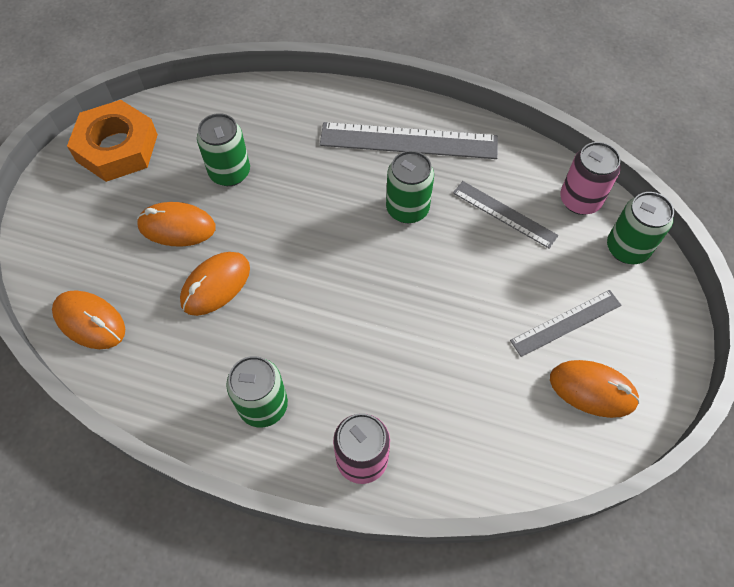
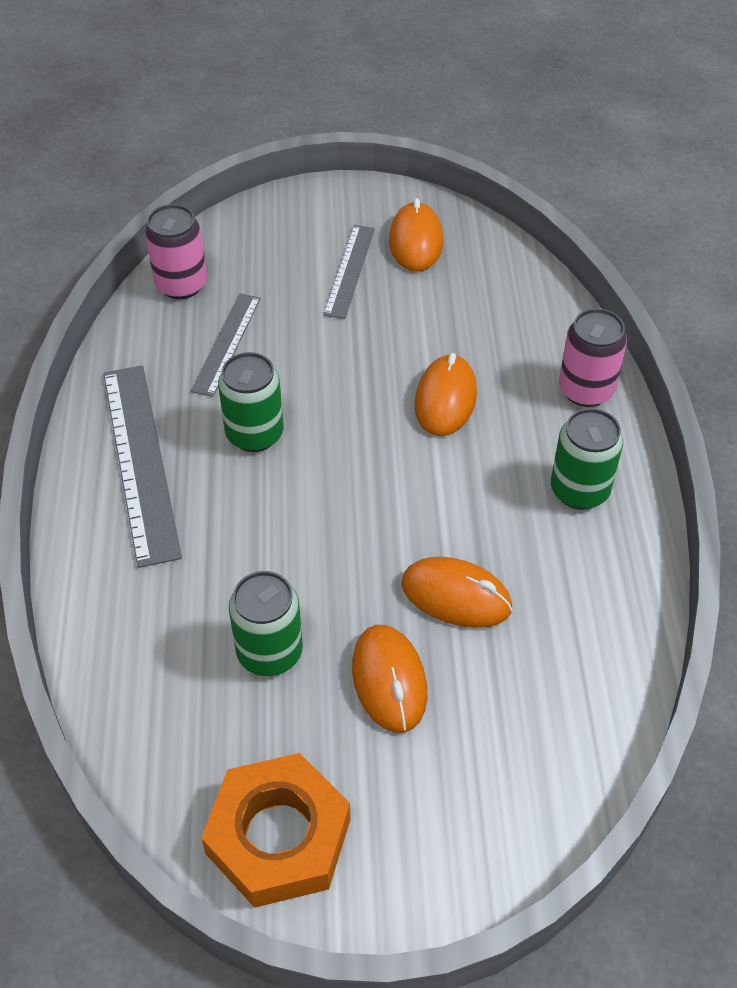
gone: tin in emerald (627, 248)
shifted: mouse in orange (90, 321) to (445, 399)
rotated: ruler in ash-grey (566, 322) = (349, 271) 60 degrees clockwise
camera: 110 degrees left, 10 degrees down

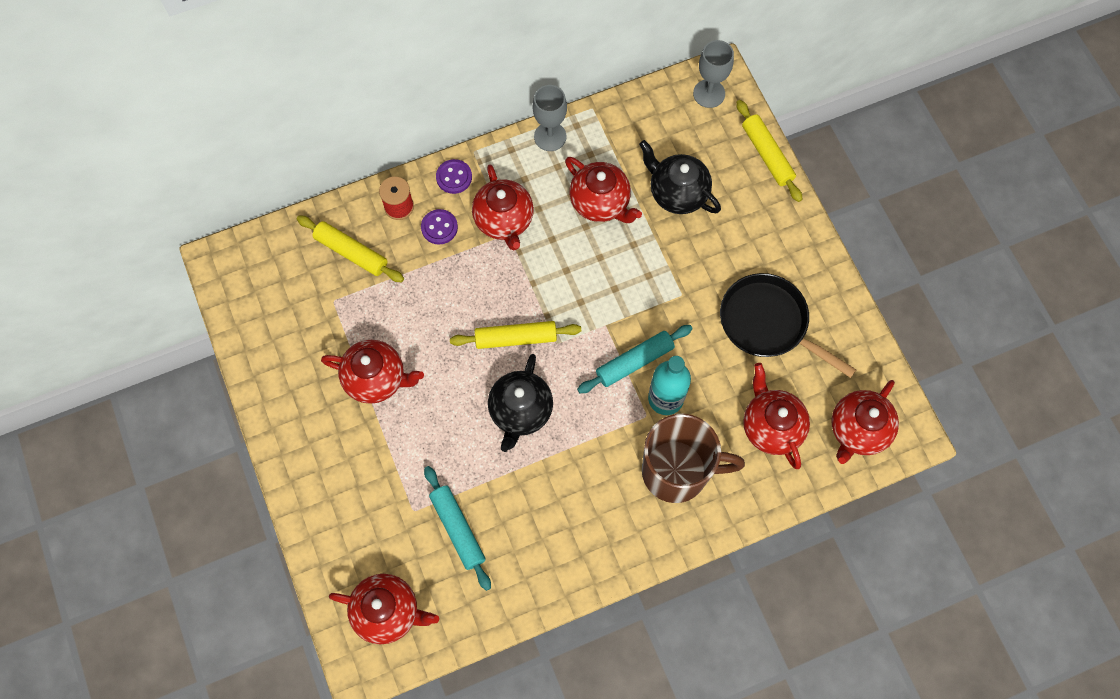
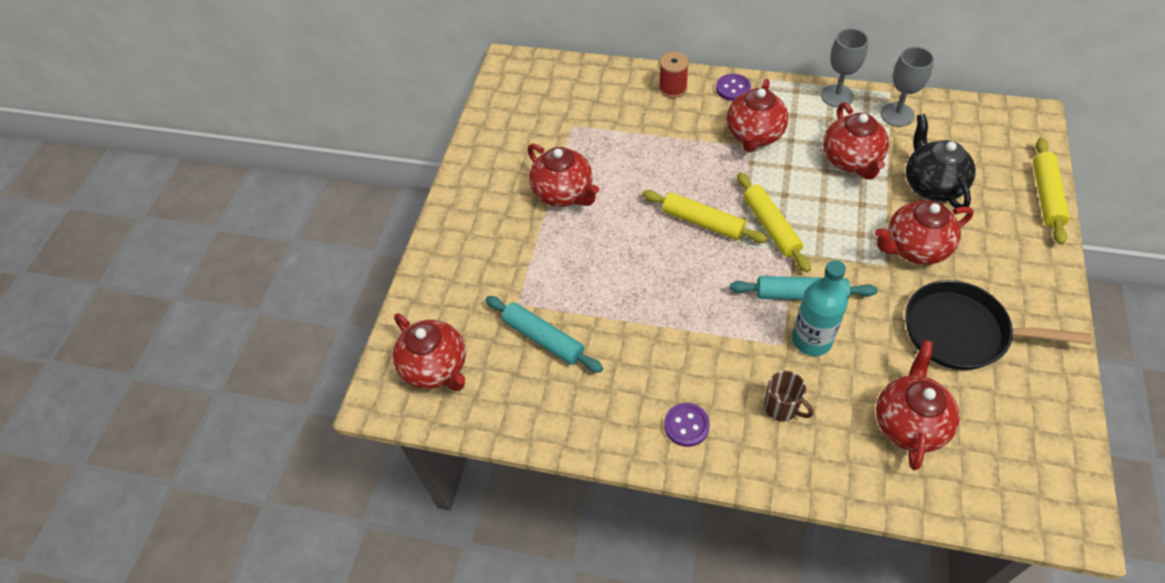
gone: china teapot in black (520, 411)
shifted: dough roller in yellow (351, 252) to (770, 227); shirt button in royal purple (439, 227) to (686, 425); chalice in ash-grey (709, 93) to (897, 114); china teapot in crimson (858, 430) to (914, 248)
rotated: dough roller in teal (458, 529) = (543, 338) 60 degrees counterclockwise; skillet in black (768, 323) = (962, 332) 60 degrees counterclockwise
scaled: coffee mug in dark brown (677, 471) = (782, 408) x0.44
camera: 40 degrees right, 15 degrees down

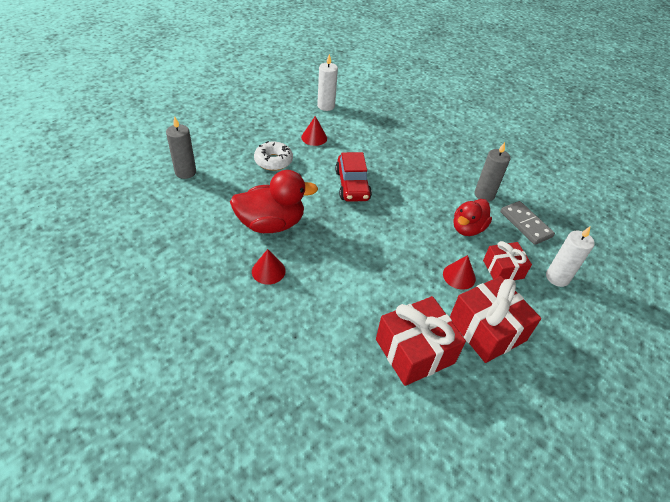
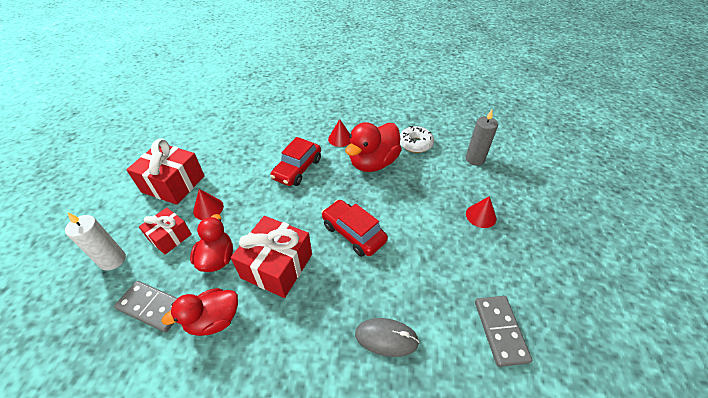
new: automobile in crimson (297, 169); mouse in ash-grey (386, 338)
shifted: doughnut in pure white (273, 161) to (415, 144); solid cone in crimson (314, 137) to (481, 216); gift in crimson (414, 351) to (277, 266)
swapped: wax candle in pure white (326, 106) to domino in ash-grey (500, 331); wax candle in ash-grey (484, 194) to rubber duck in crimson (214, 320)
camera: 145 degrees right, 0 degrees up

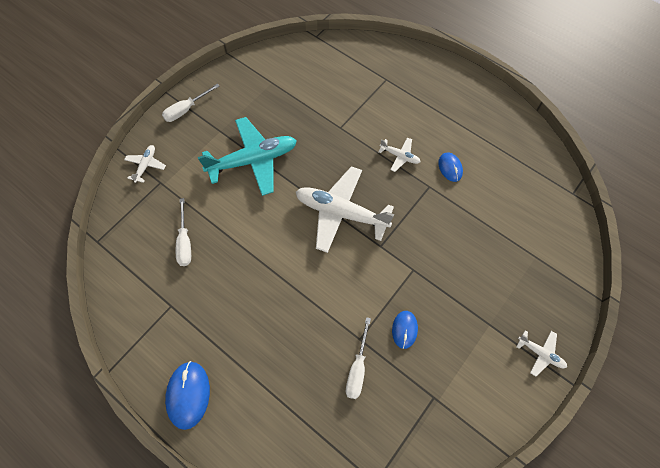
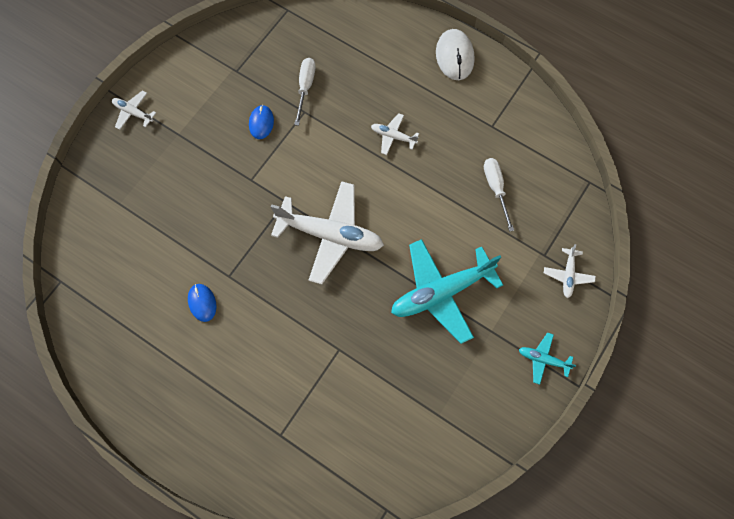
shifted: aeroplane in pure white (399, 156) to (393, 136)
swapped: screwdriver in pure white (186, 110) to aeroplane in teal (543, 359)
repainted: mouse in cobalt (188, 395) to mouse in pure white (454, 56)
camera: 175 degrees right, 5 degrees up

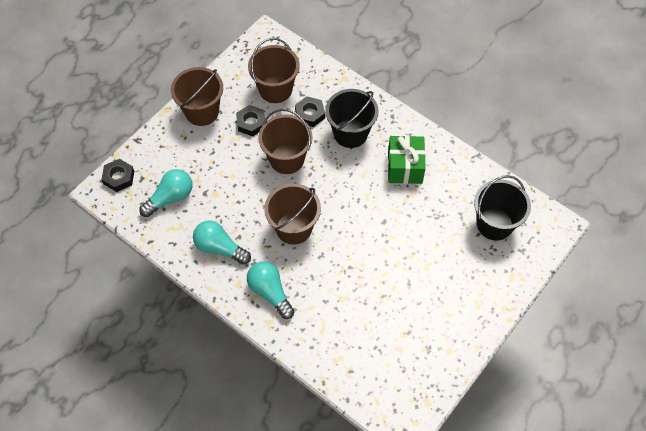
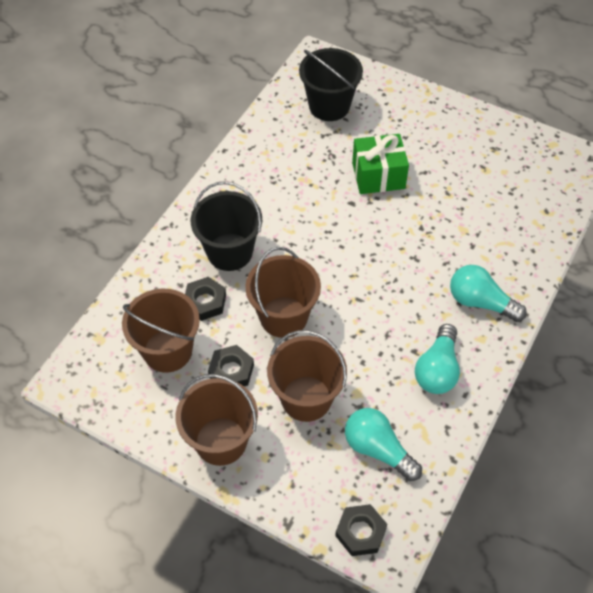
shifted: pail in dark brown (294, 228) to (306, 398); gift in emerald (405, 167) to (378, 176)
rotated: bulb in teal (270, 292) = (480, 302) 75 degrees clockwise
camera: 100 degrees left, 5 degrees down

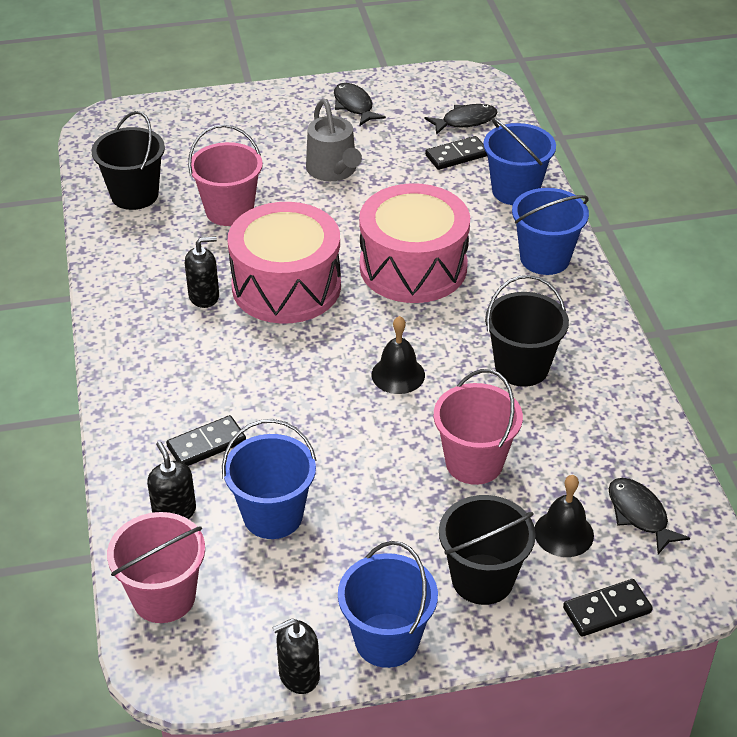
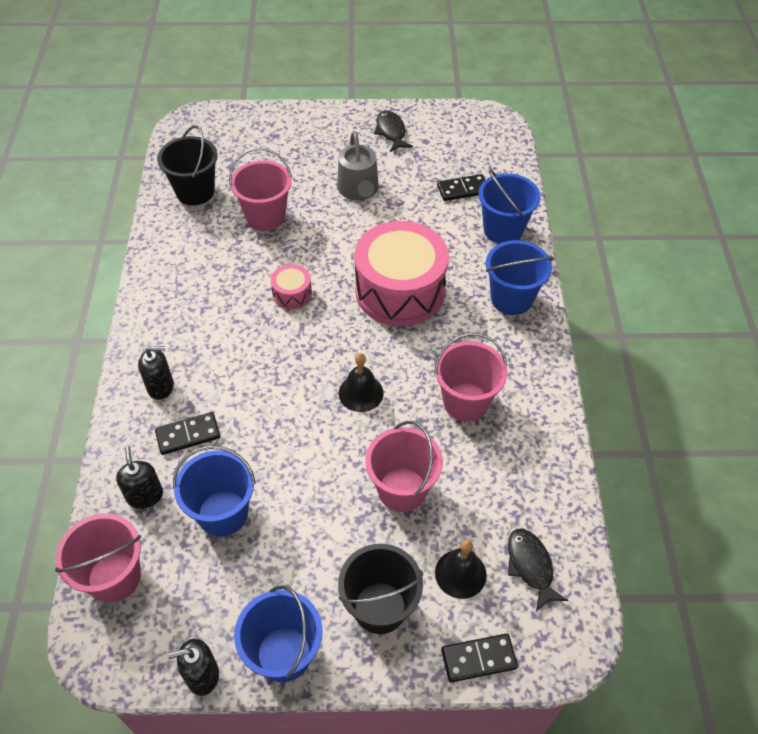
gone: fish figure in black (465, 121)
shifted: pump bottle in black (204, 296) to (160, 386)
repainted: pail in black (521, 367) to pail in rosy (466, 402)
scaled: drum in rosy (286, 286) = (292, 294) x0.43
camera: 10 degrees right, 10 degrees up

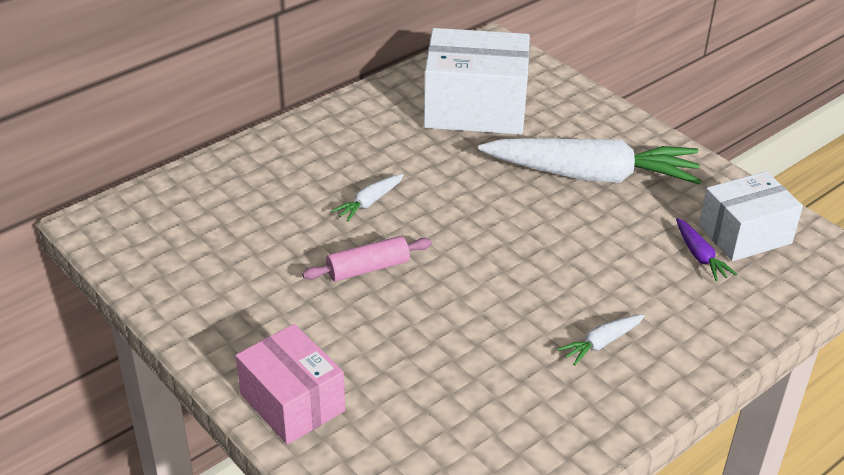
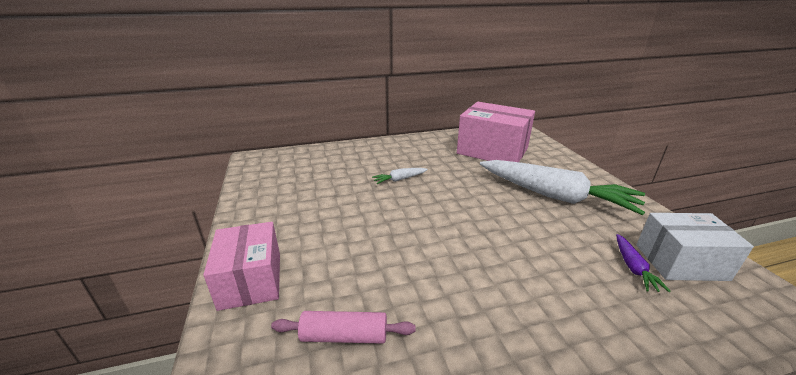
gone: toy carrot in pure white (601, 343)
shifted: dough roller in rosy (368, 268) to (344, 336)
repainted: parcel in pure white (475, 108) to parcel in rosy (492, 151)
camera: 25 degrees right, 10 degrees down

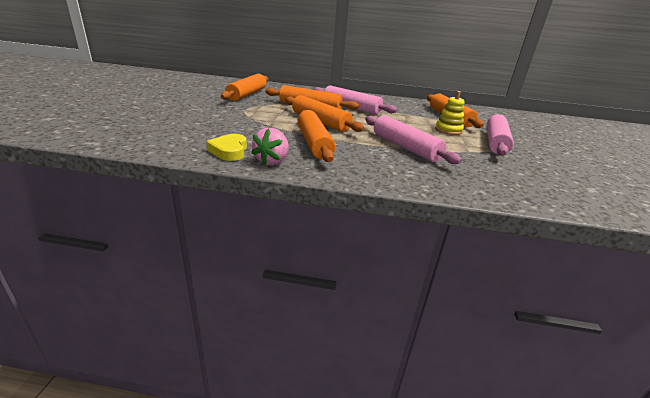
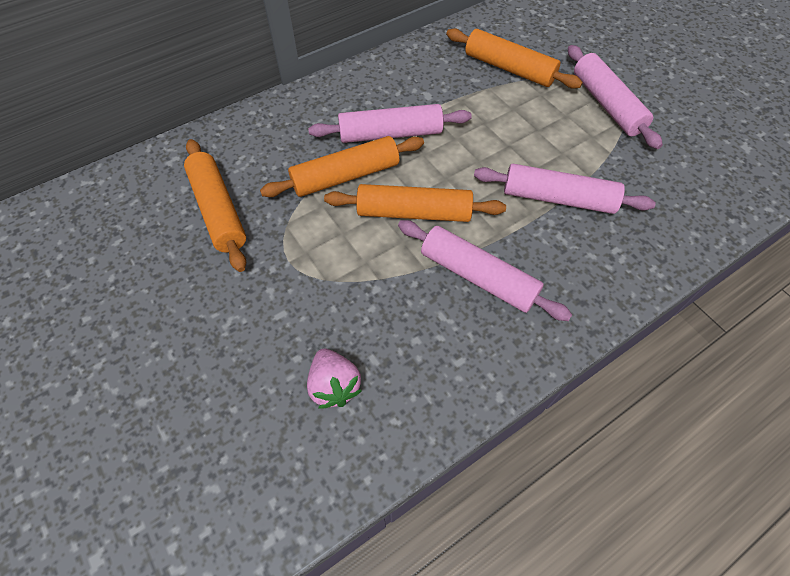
gone: love heart in yellow (229, 151); stacking rings in yellow (448, 130)
shifted: strawberry in rosy (272, 161) to (334, 385)
repainted: dough roller in orange (314, 143) to dough roller in rosy (478, 276)
camera: 40 degrees left, 30 degrees up

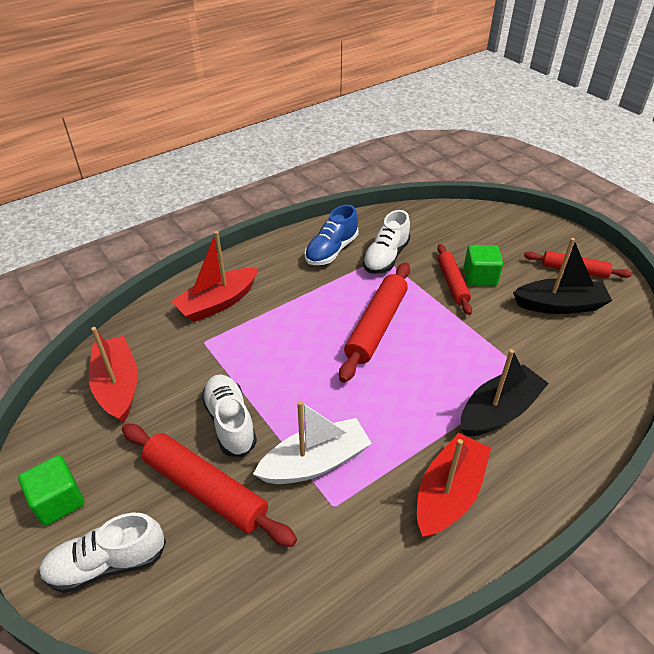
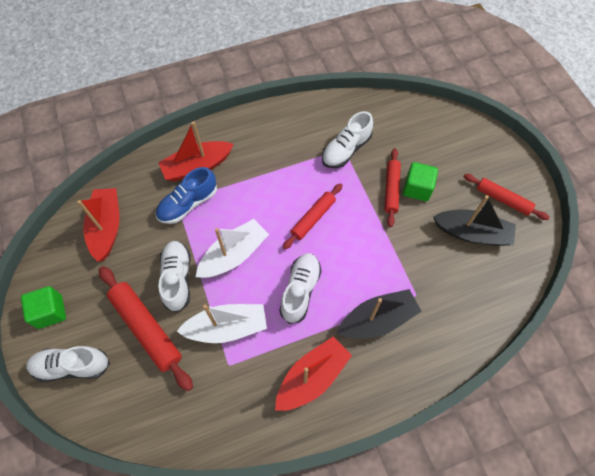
new: toy boat in pure white (234, 255); shoe in pure white (300, 290)
shifted: shoe in cobalt (331, 251) to (188, 204)
scaled: dough roller in crimson (376, 326) = (313, 218) x0.64
camera: 15 degrees right, 20 degrees up

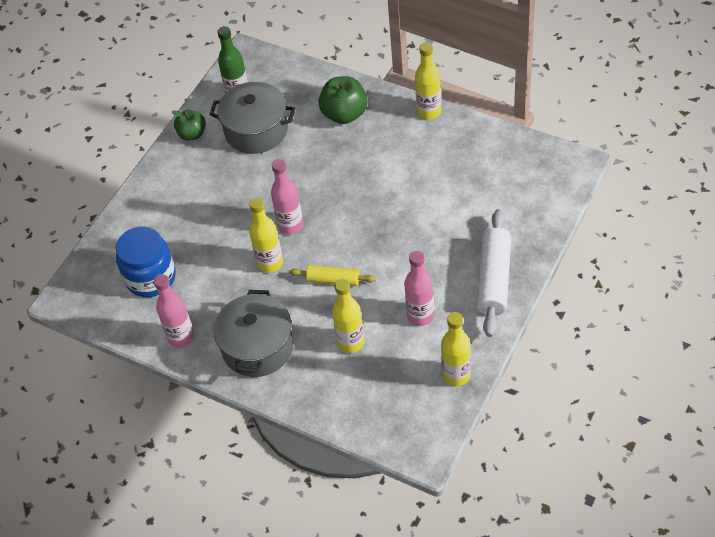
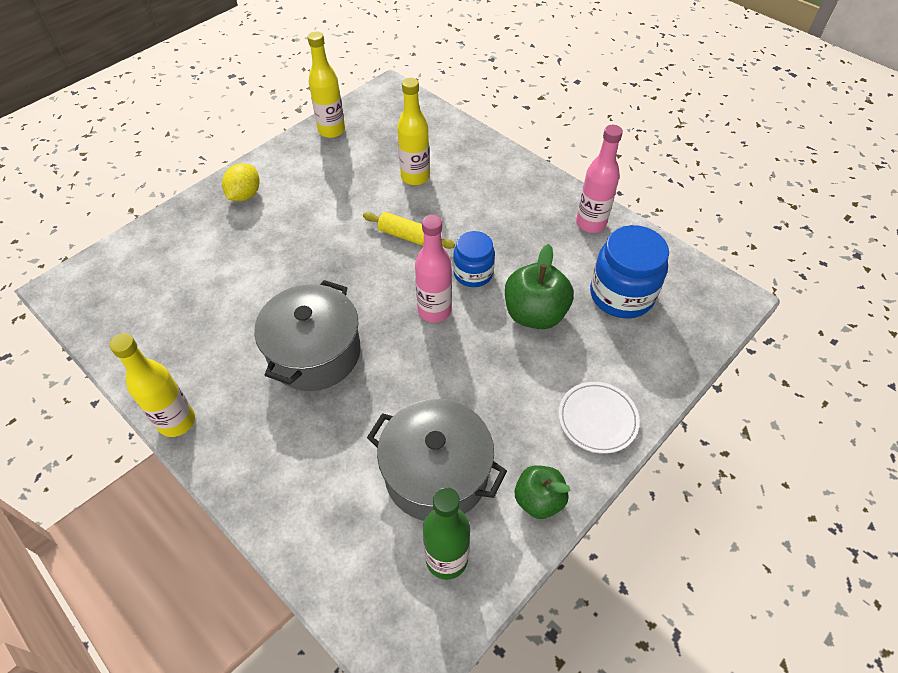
gone: flask in rosy (420, 315)
new: dinner plate in pure white (597, 419)
shifted: stockpot in ash-grey (257, 347) to (315, 353); toy apple in emerald (344, 114) to (535, 314)
swapped: flask in yellow (270, 263) to jam jar in cobalt (473, 273); dough roller in pure white (493, 279) to toy lemon in yellow (245, 195)
camera: 170 degrees left, 0 degrees up

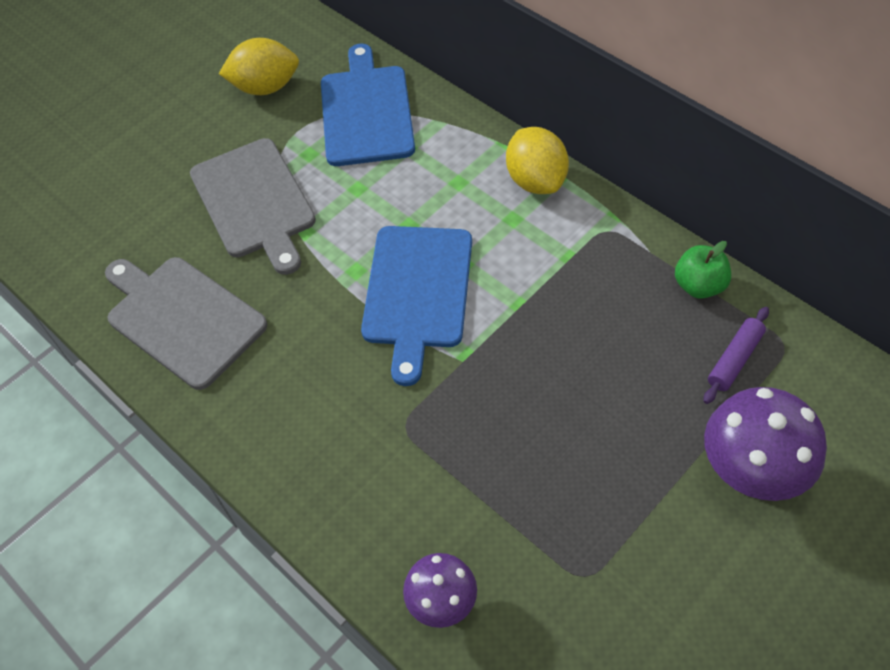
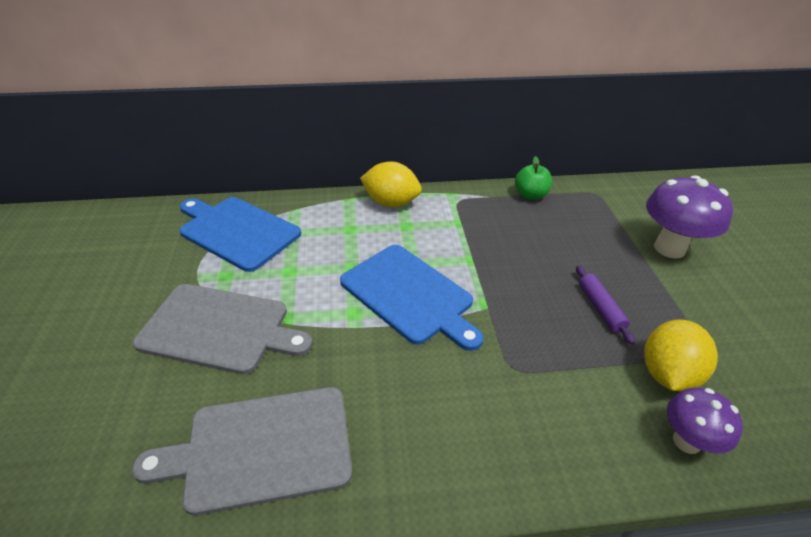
shifted: toy lemon in yellow (265, 87) to (667, 373); dough roller in royal purple (735, 359) to (600, 308)
camera: 55 degrees left, 15 degrees down

